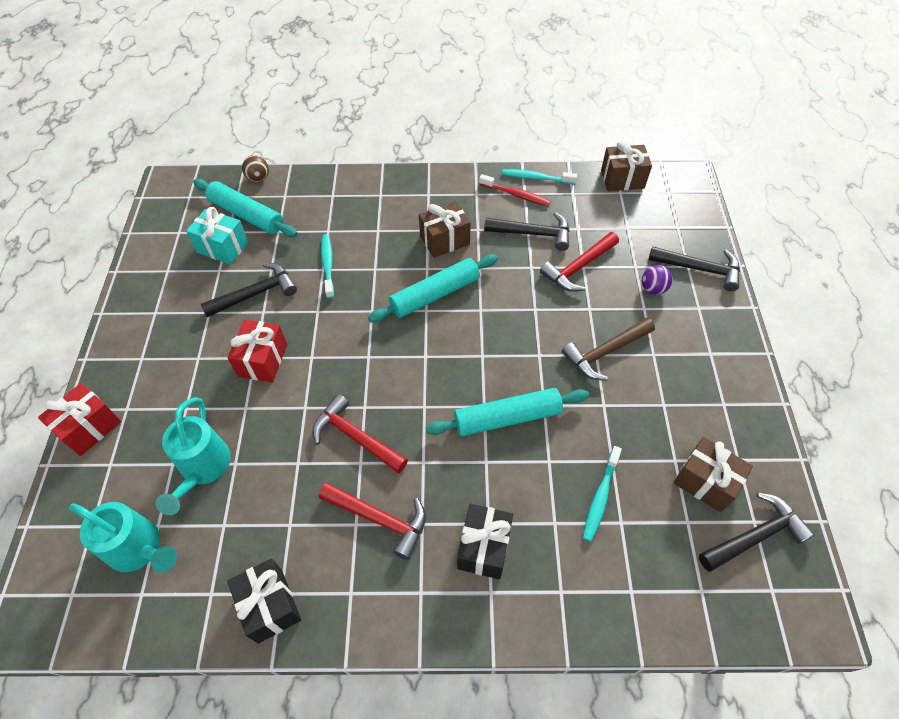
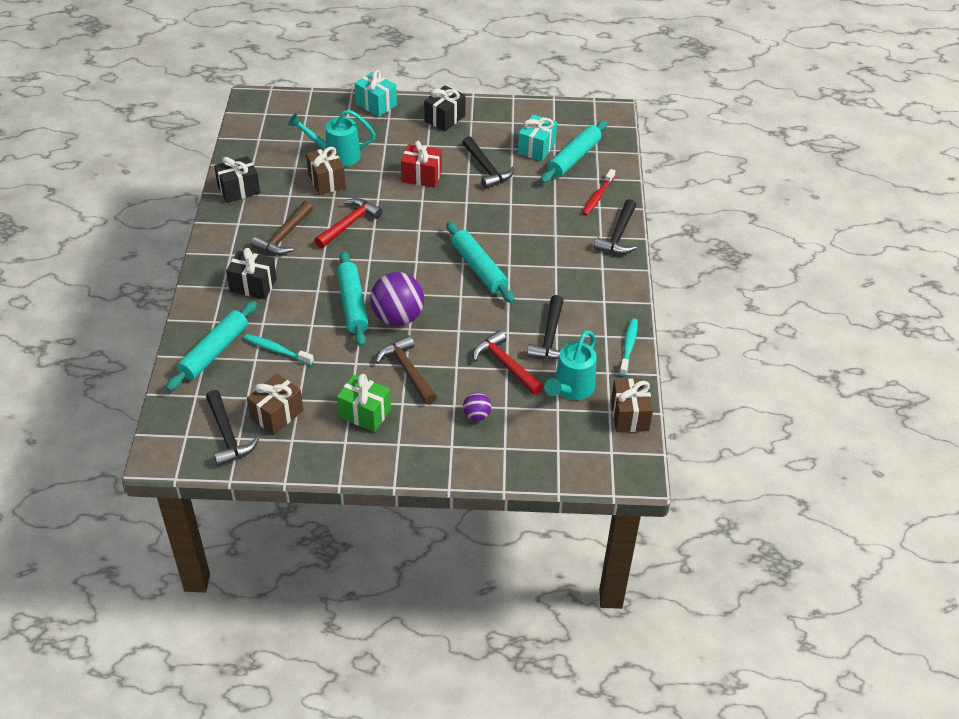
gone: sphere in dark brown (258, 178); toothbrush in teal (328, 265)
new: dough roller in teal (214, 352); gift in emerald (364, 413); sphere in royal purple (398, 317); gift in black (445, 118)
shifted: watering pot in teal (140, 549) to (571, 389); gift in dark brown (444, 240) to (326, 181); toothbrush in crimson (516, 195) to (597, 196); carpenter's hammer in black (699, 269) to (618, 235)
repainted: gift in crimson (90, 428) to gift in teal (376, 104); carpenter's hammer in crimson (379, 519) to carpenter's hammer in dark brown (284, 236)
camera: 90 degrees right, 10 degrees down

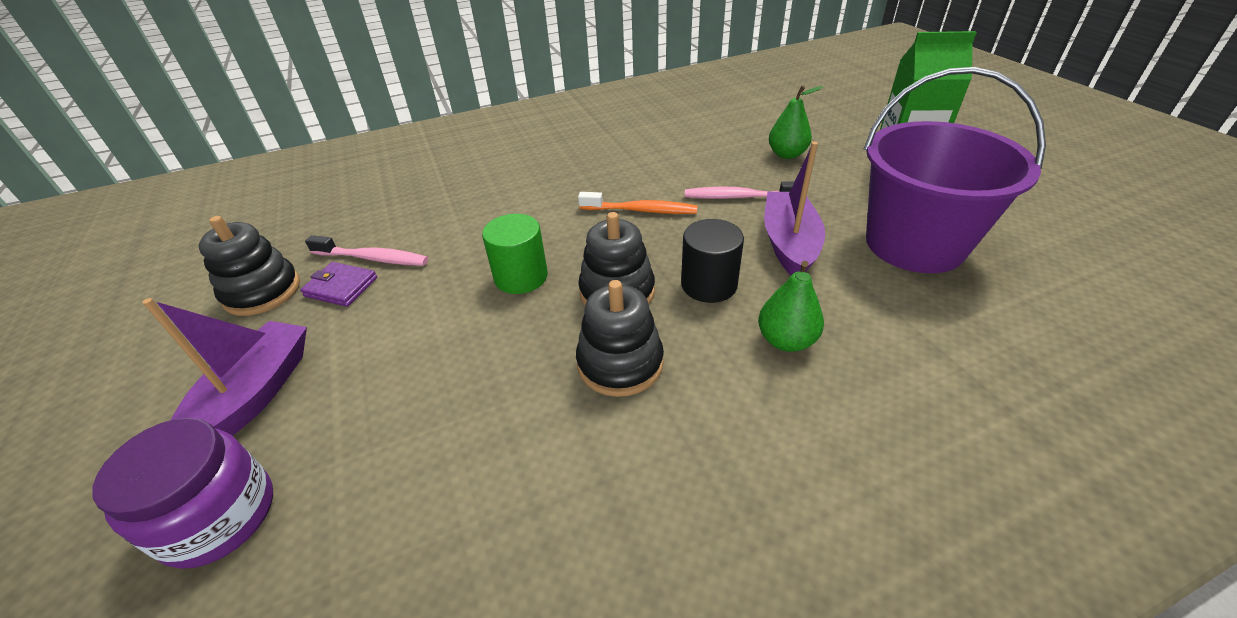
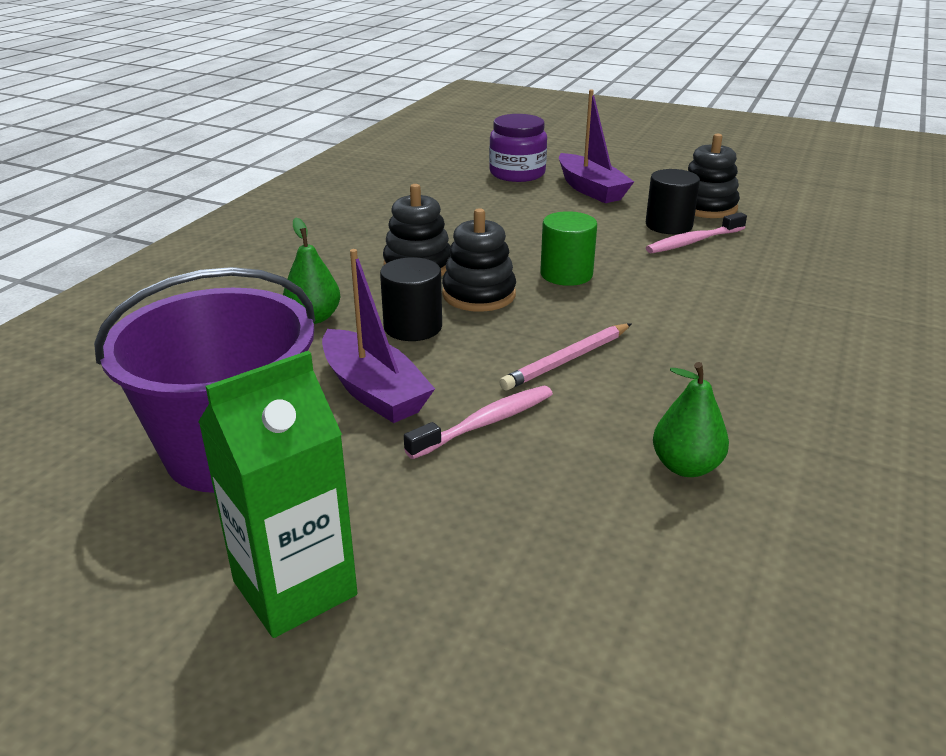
shifted: toy pear in emerald (787, 154) to (686, 466)
swapped: card wallet in royal purple (341, 287) to cylinder in black (668, 225); toothbrush in orange (641, 210) to wooden pencil in rosy (566, 360)
camera: 135 degrees right, 10 degrees down

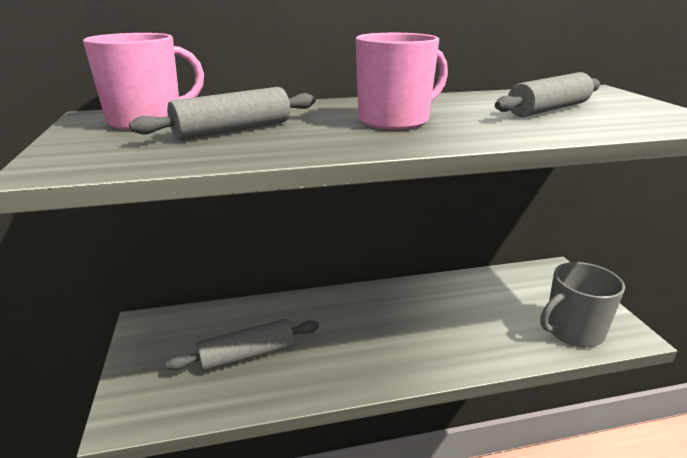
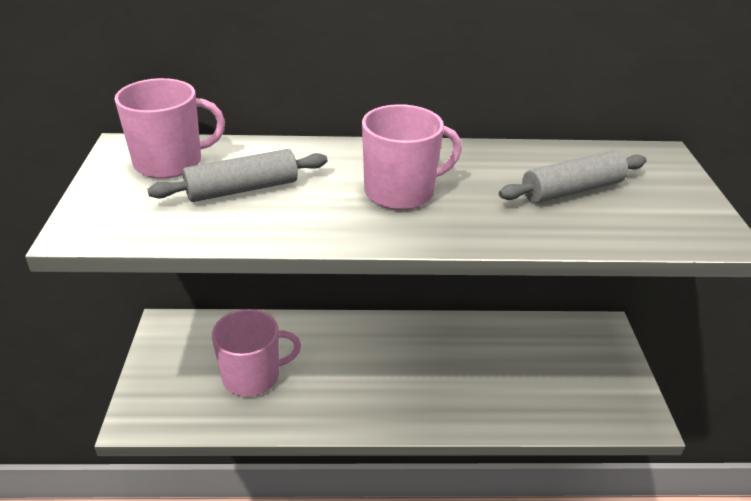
gone: coffee mug in ash-grey (573, 331)
swapped: dough roller in ash-grey (247, 355) to coffee mug in rosy (252, 376)
camera: 10 degrees right, 10 degrees up

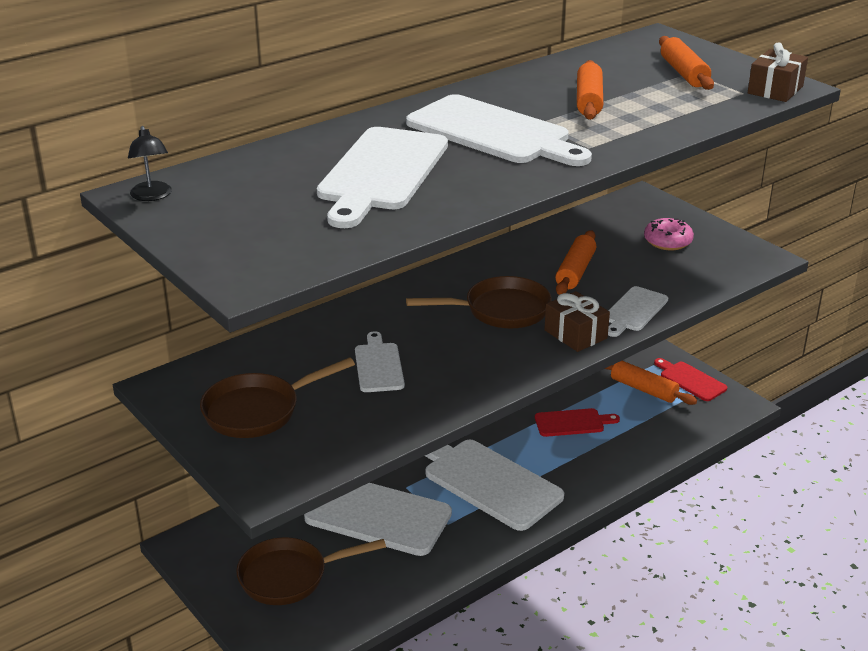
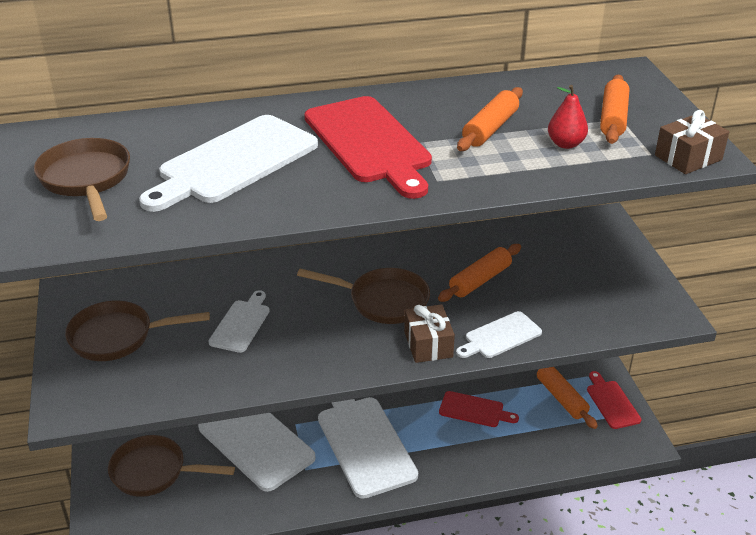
gone: lamp in black (152, 196); doughnut in rosy (667, 241)
new: skillet in dark brown (86, 180); toy pear in crimson (565, 144)
repainted: bread board in pure white (493, 132) to bread board in crimson (369, 143)
camera: 25 degrees right, 5 degrees up

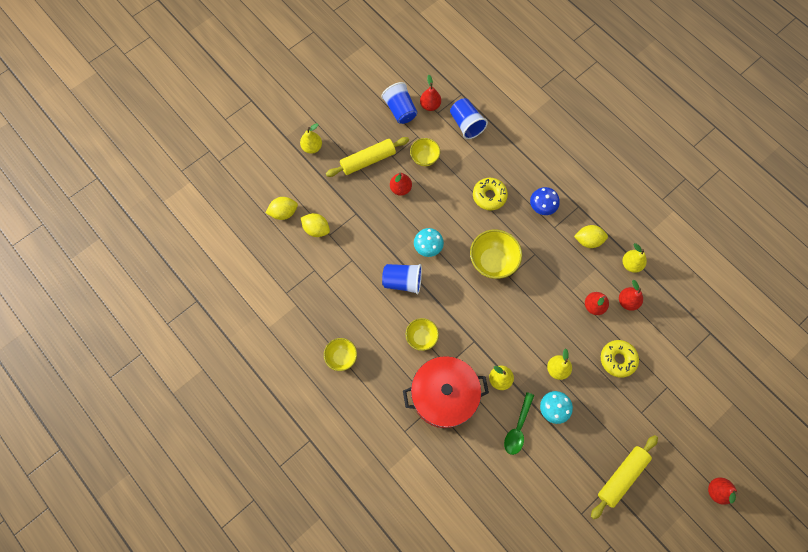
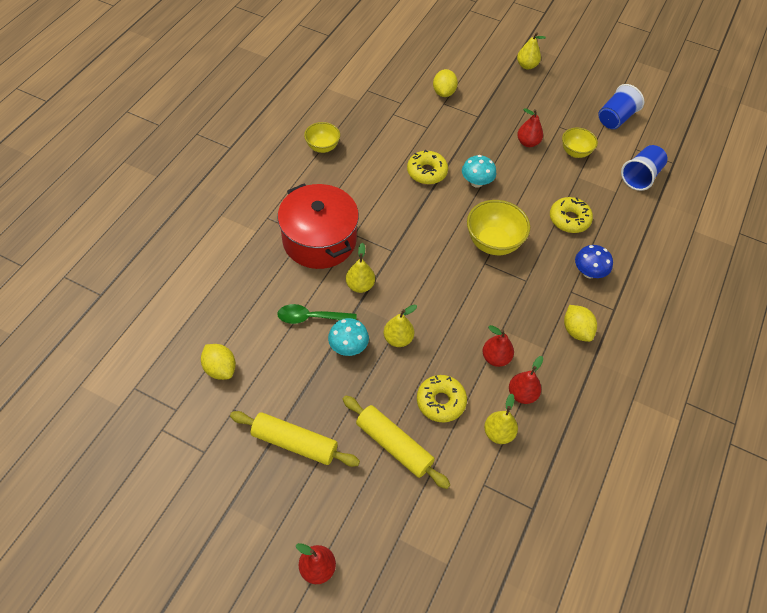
gone: deep dish in yellow (421, 337); toy pear in crimson (430, 105)
shifted: toy lemon in yellow (284, 212) to (220, 369); dough roller in yellow (368, 160) to (394, 445); toy pear in yellow (631, 264) to (498, 433)
swapped: cup in cobalt (402, 281) to doughnut in yellow (427, 172)
camera: 65 degrees right, 15 degrees down

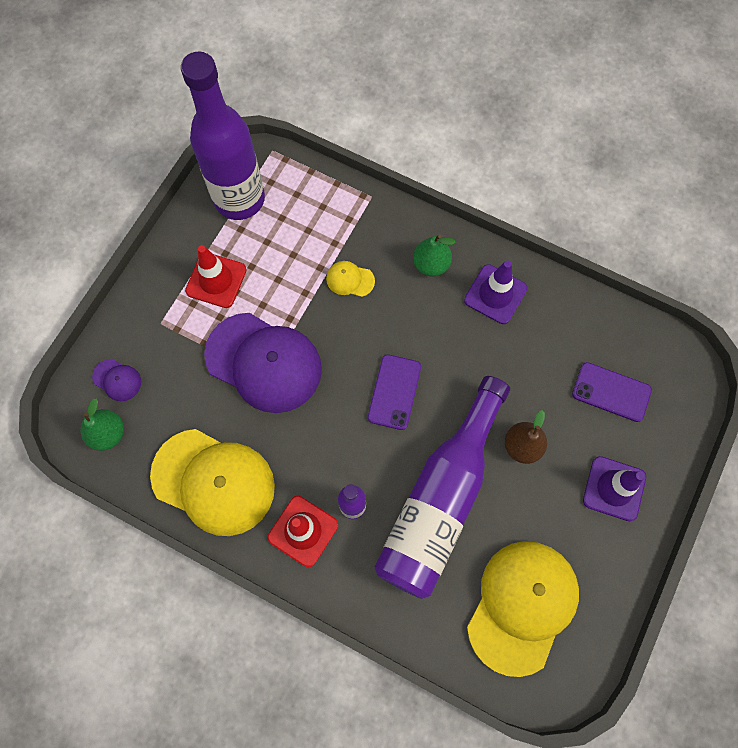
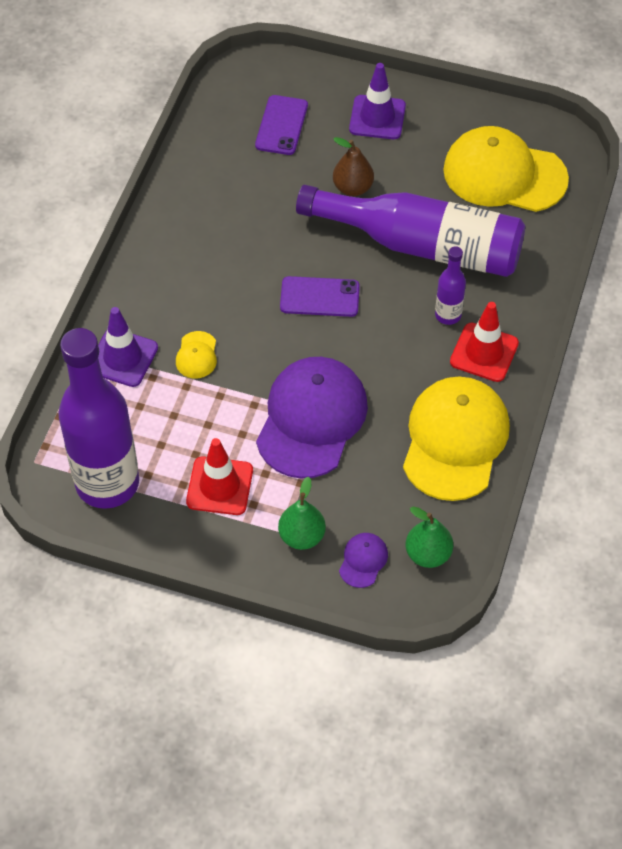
shifted: toy pear in emerald (431, 264) to (302, 536); road cone in royal purple (495, 294) to (122, 358)
camera: 100 degrees left, 15 degrees down

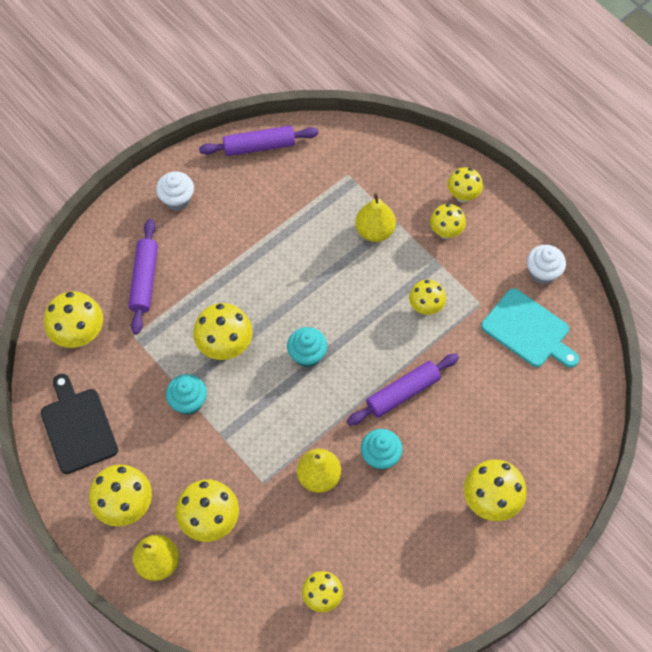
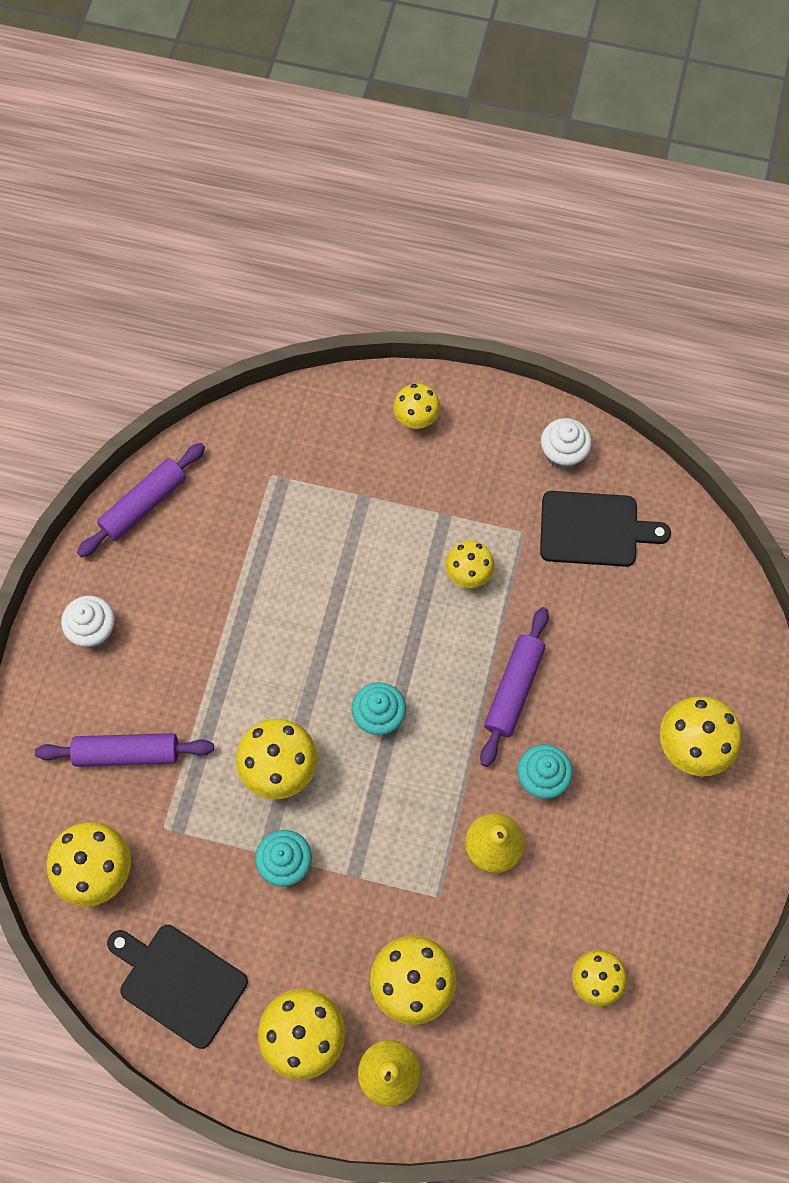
gone: toy pear in yellow (375, 231); toadstool in yellow (446, 232)
repainted: bread board in teal (528, 330) to bread board in black (594, 529)
rotated: dough roller in royal purple (144, 280) = (127, 753) 60 degrees counterclockwise
camera: 35 degrees left, 5 degrees up

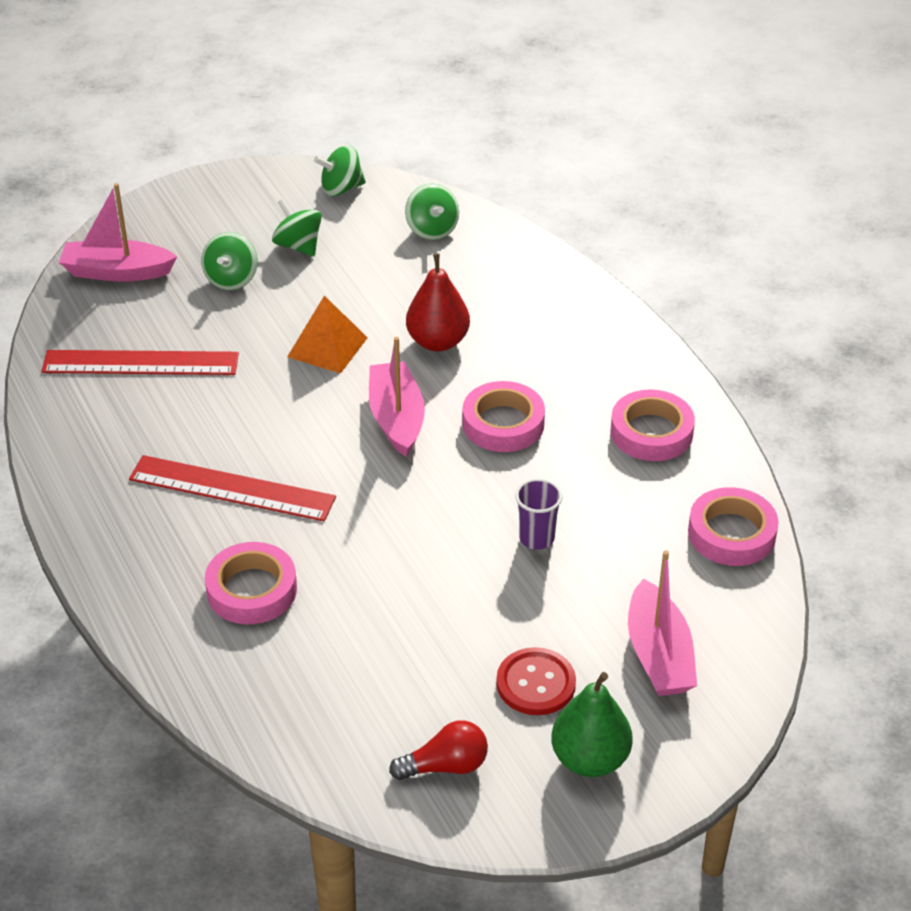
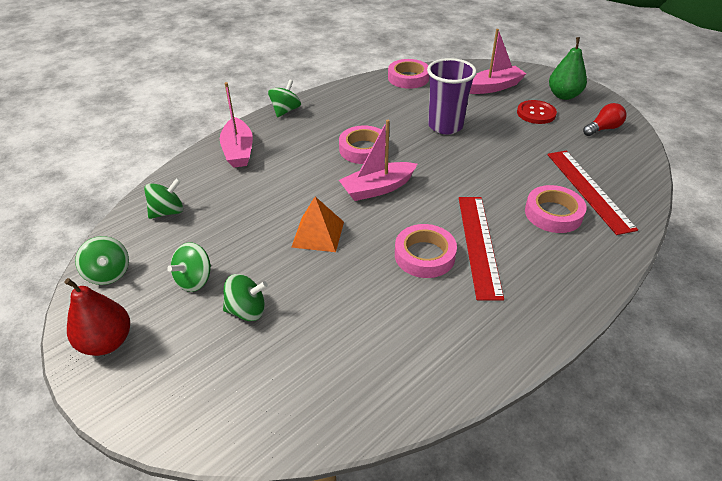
new: whirligig in emerald (285, 110)
shifted: ruler in crimson (140, 363) to (588, 190); toy boat in rosy (117, 272) to (238, 151); toy pear in crimson (438, 342) to (107, 342); sticky tape in rosy (651, 432) to (424, 255)
rotated: bulb in crimson (445, 766) = (603, 129) 90 degrees clockwise
scaled: cup in royal purple (536, 538) = (445, 126) x1.85
camera: 105 degrees left, 0 degrees up

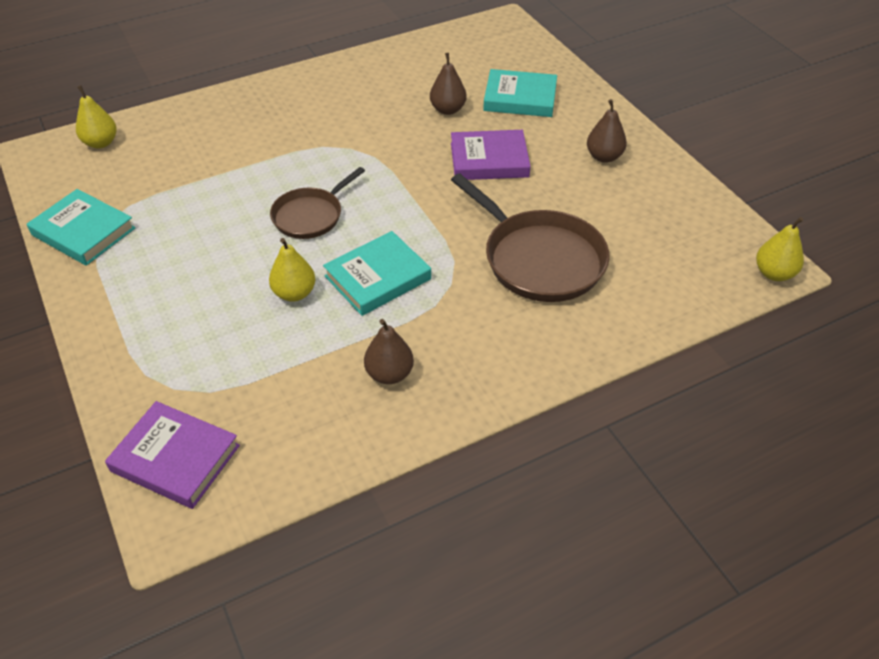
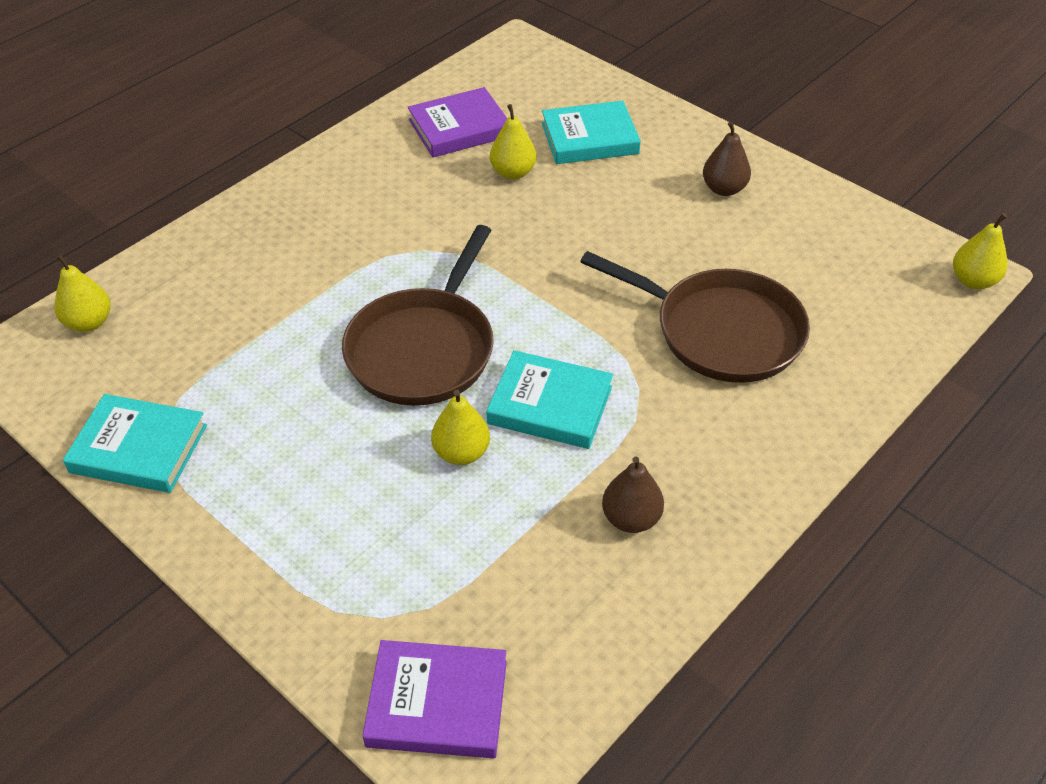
shifted: book in royal purple (489, 160) to (459, 128)
repainted: toy pear in dark brown (448, 110) to toy pear in yellow (513, 172)
rotated: book in teal (377, 277) = (550, 405) 75 degrees clockwise
scaled: skillet in dark brown (310, 216) = (423, 349) x1.64
camera: 20 degrees left, 0 degrees up

